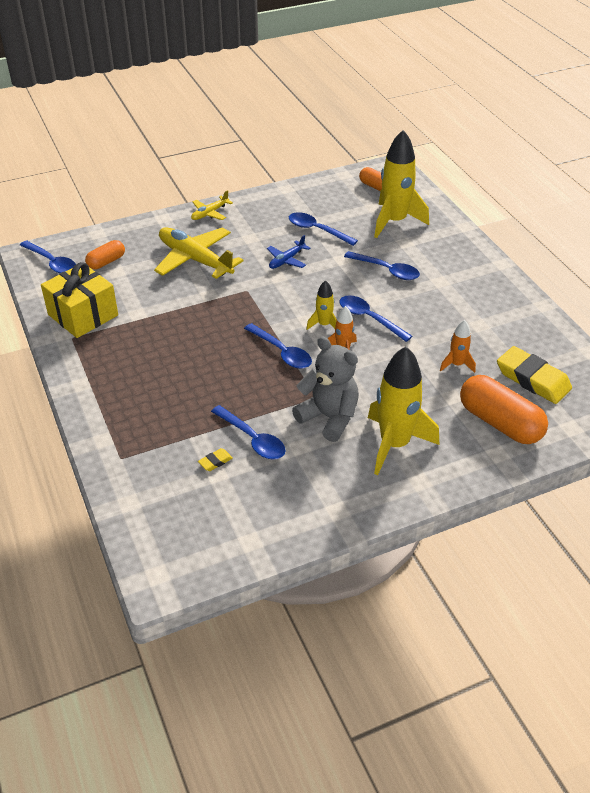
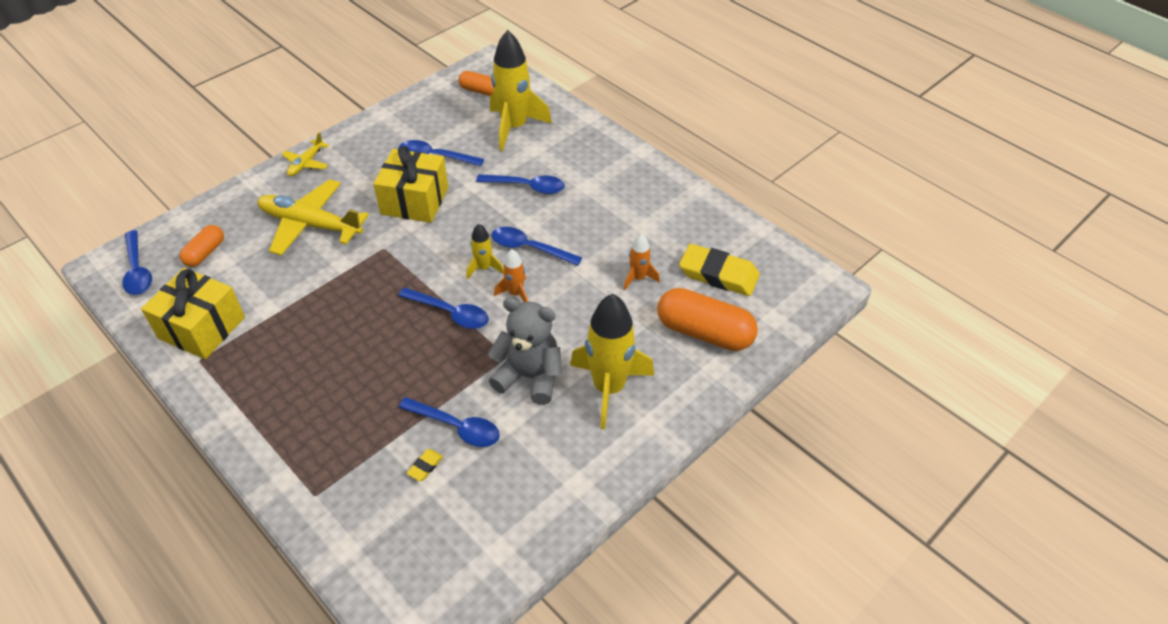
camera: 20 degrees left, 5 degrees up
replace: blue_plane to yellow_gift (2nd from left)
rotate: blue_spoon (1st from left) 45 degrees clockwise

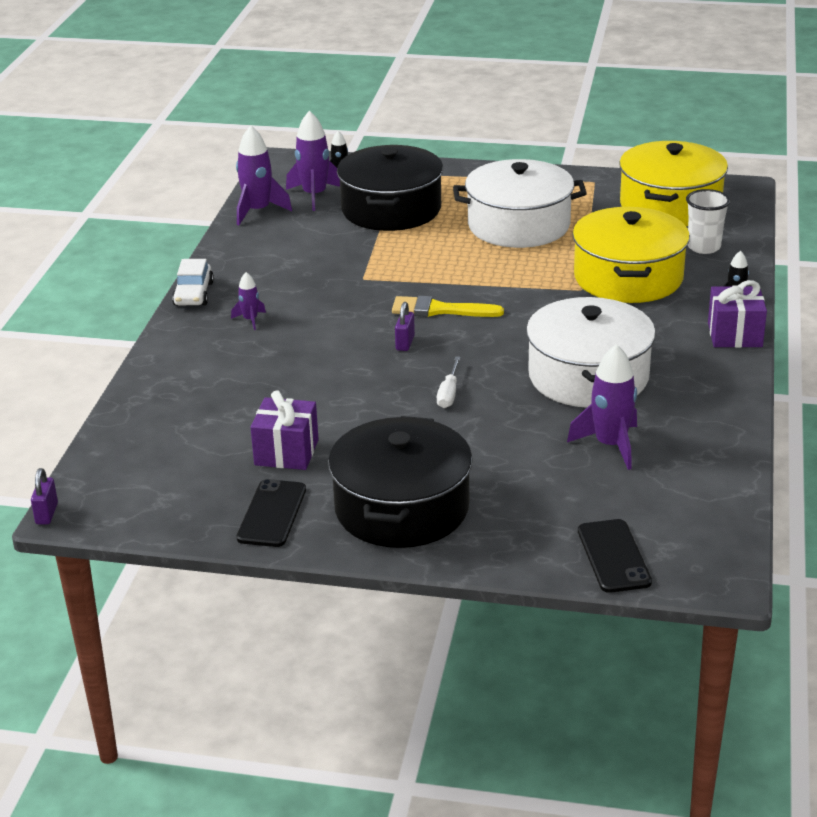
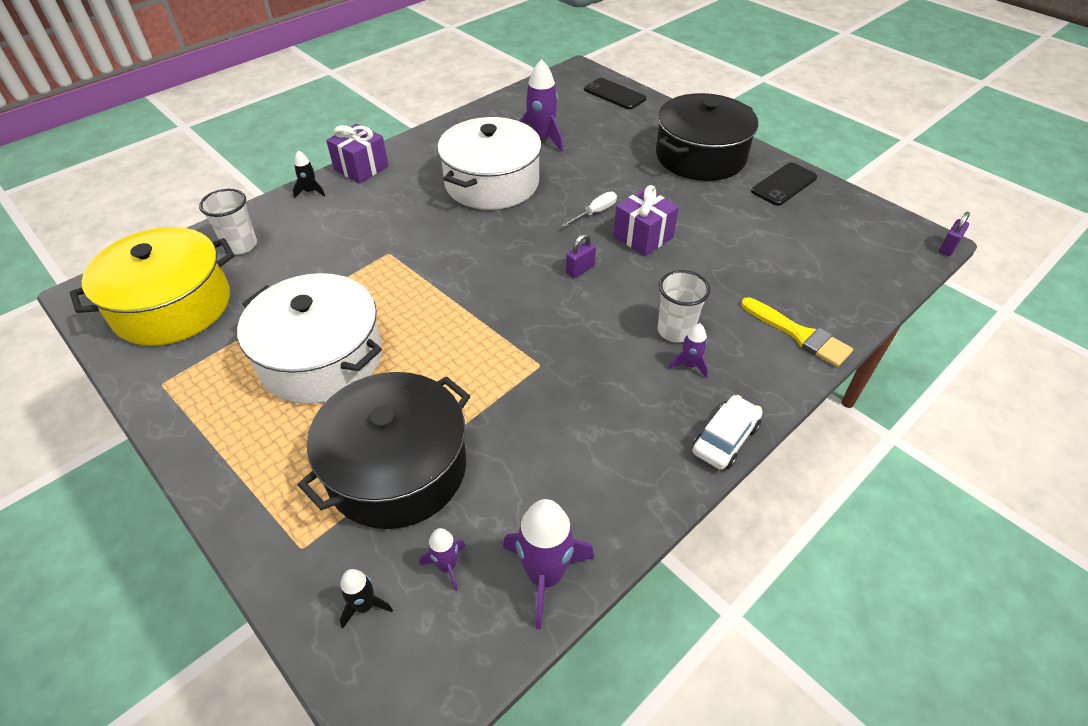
camera: 145 degrees left, 15 degrees up
delete: yellow_pot (1st from left)
insert: white_cup (2nd from left)
move: purple_gift (1st from left in the first image) to purple_gift (2nd from left); yellow_brush
rotate: black_phone (2nd from left in the first image) 75 degrees counterclockwise
resize: purple_rocket (3rd from left in the first image) x0.53

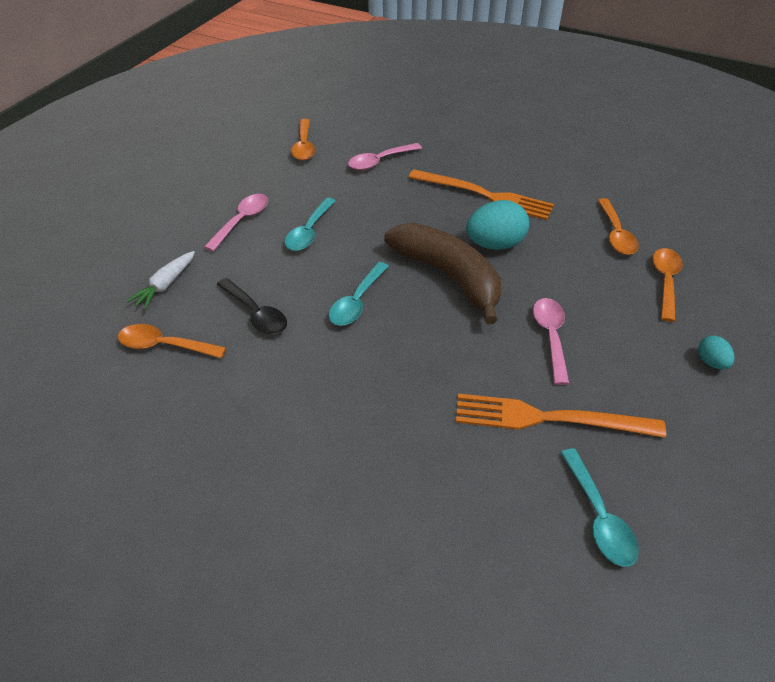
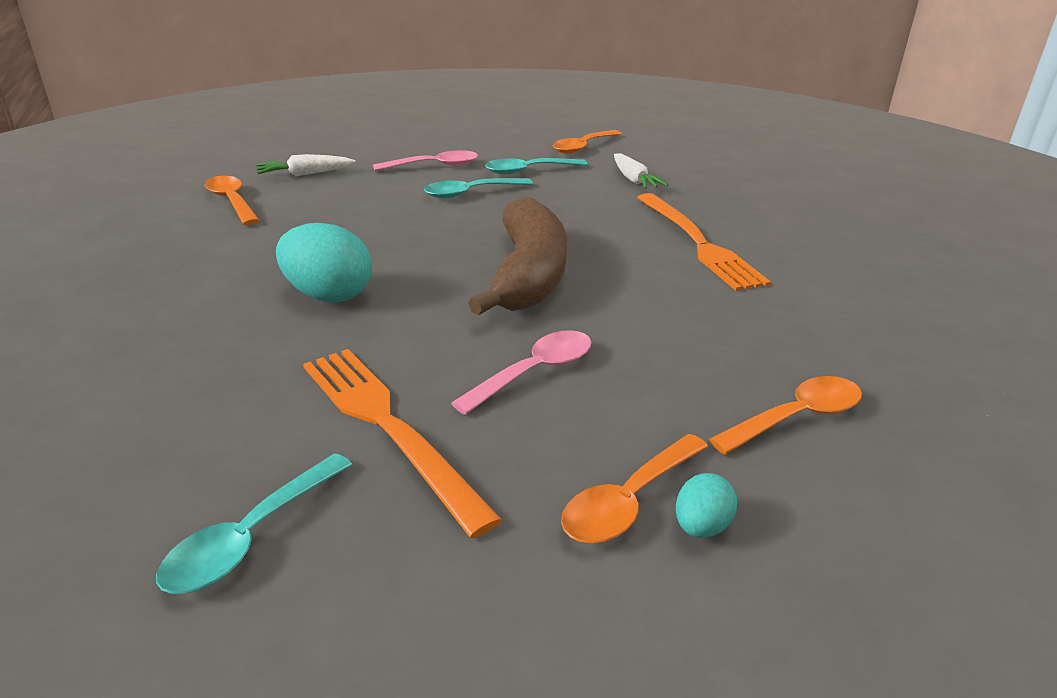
camera: 45 degrees right, 15 degrees down
delete: black_spoon
move: turquoise_egg (1st from left); turquoise_spoon (2nd from left in the first image) to turquoise_spoon (3rd from left); orange_spoon (3rd from left)
replace: pink_spoon (2nd from left) to white_carrot (2nd from left)

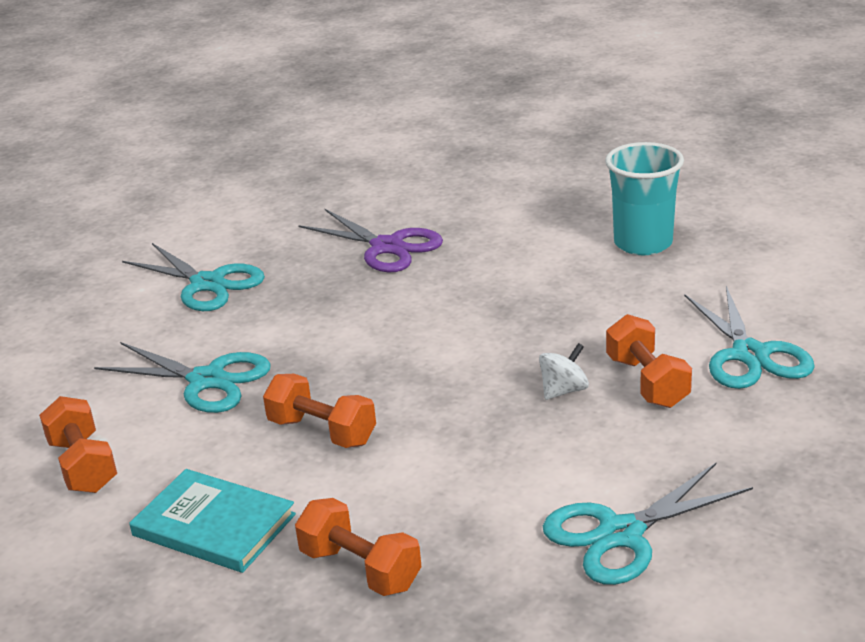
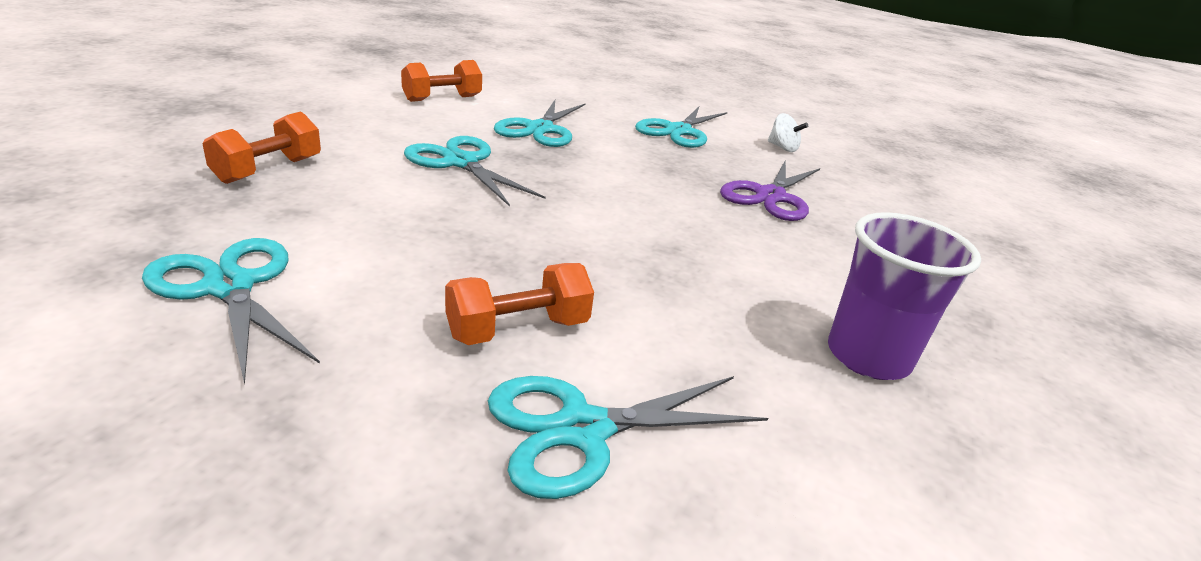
camera: 75 degrees right, 0 degrees up
delete: turquoise_book
move: white_spinning_top
replace: orange_dumbbell (2nd from left) to turquoise_scissors (2nd from left)
recolor: turquoise_cup to purple_cup

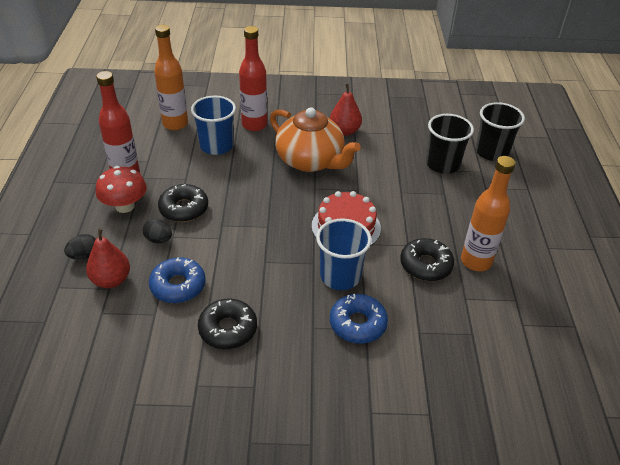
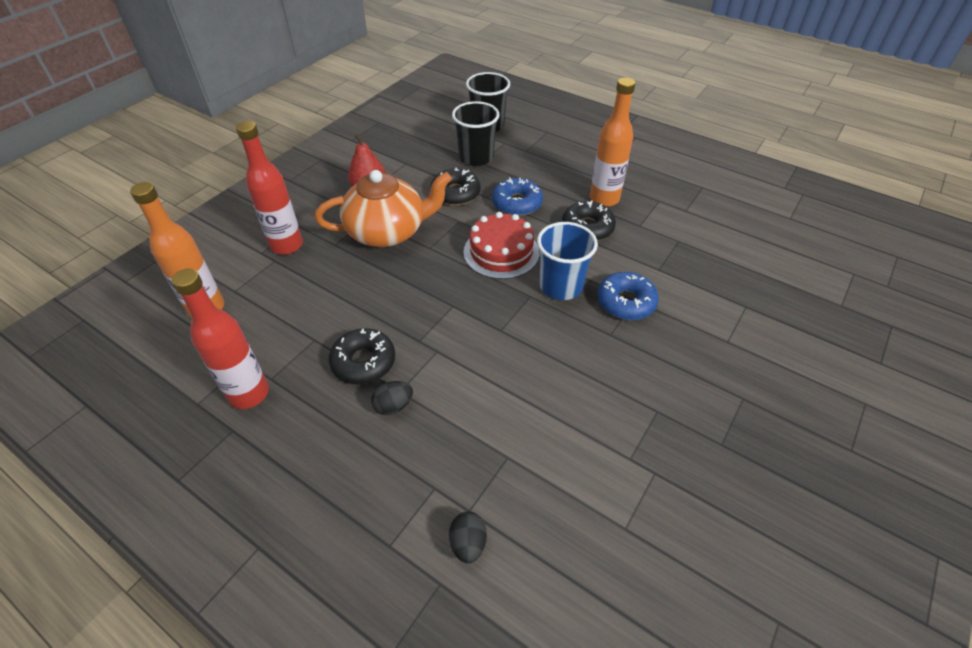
camera: 55 degrees left, 5 degrees up
delete: red_pear (1st from left); red_mushroom; blue_cup (1st from left)
move: black_donut (2nd from left); black_egg (1st from left in the first image) to black_egg (2nd from left); blue_donut (1st from left)

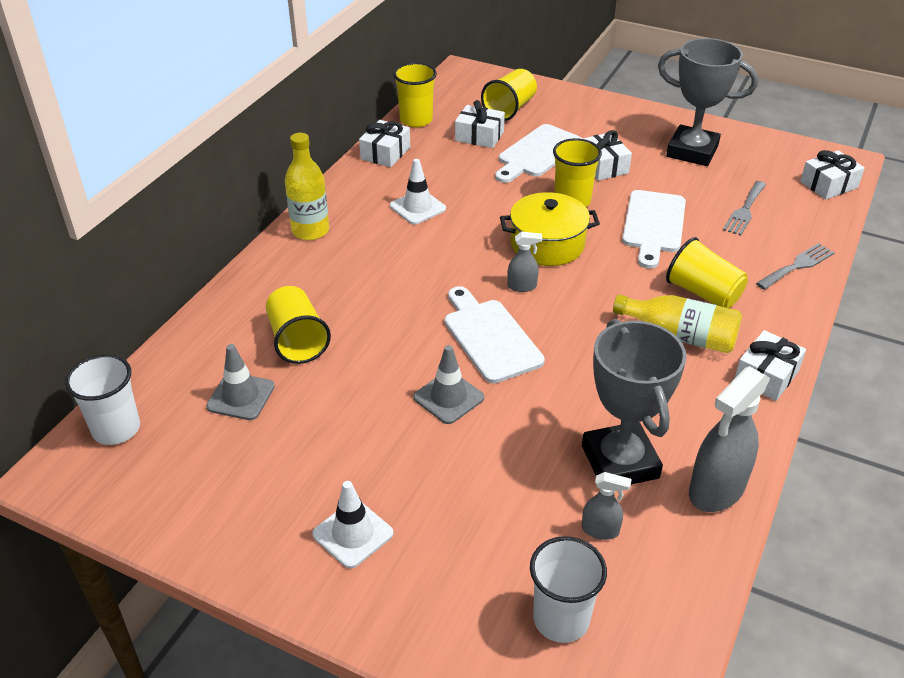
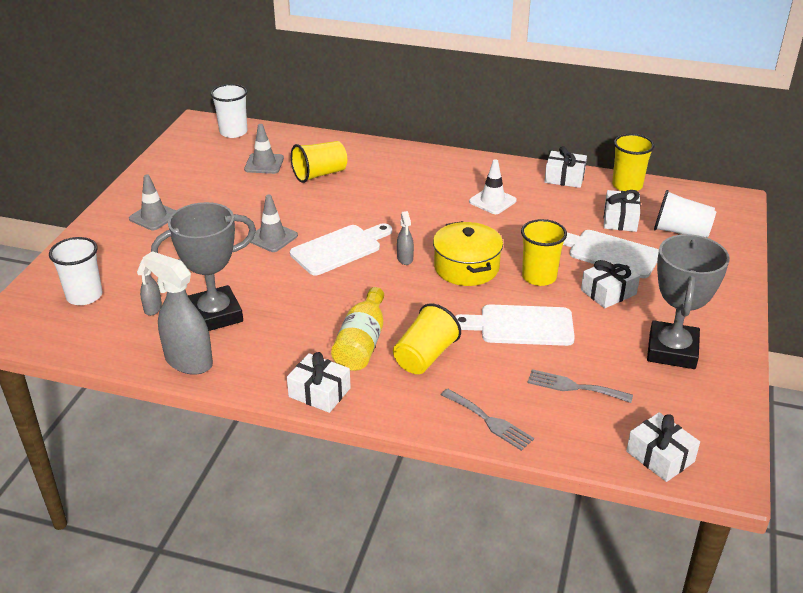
camera: 80 degrees right, 5 degrees down
delete: yellow_bottle (1st from left)
recolor: white_traffic_cone (1st from left) to grey_traffic_cone (1st from left); yellow_cup (3rd from left) to white_cup (3rd from left)

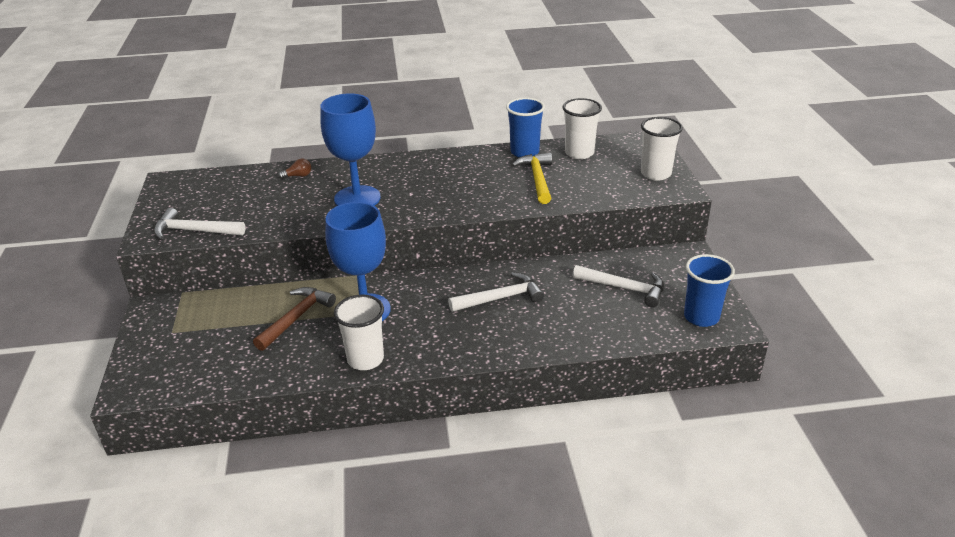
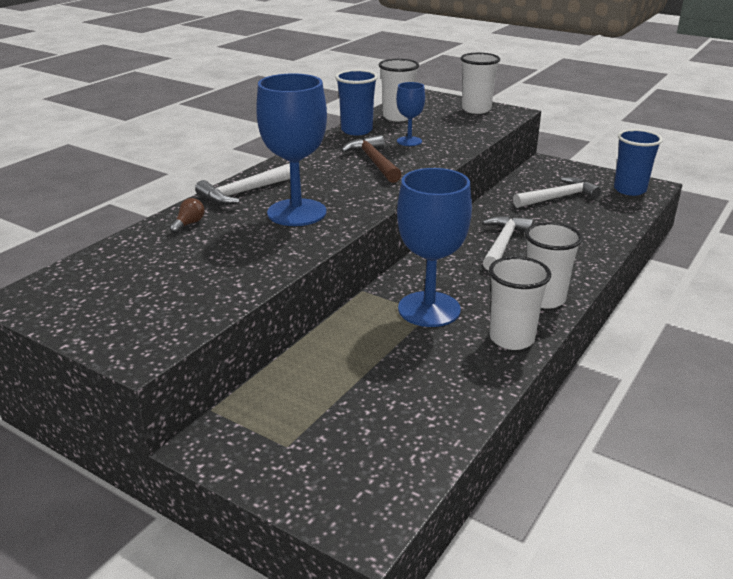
camera: 50 degrees left, 5 degrees down
insert: white_cup (4th from left)
move: white_hammer (1st from left); brown_hammer
replace: yellow_hammer to blue_goblet (2nd from left)

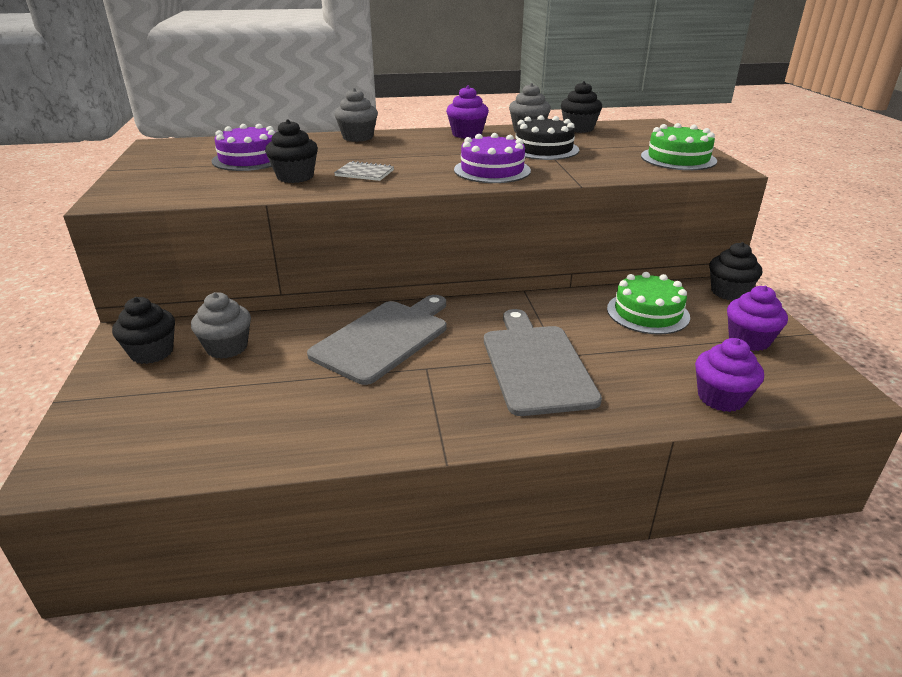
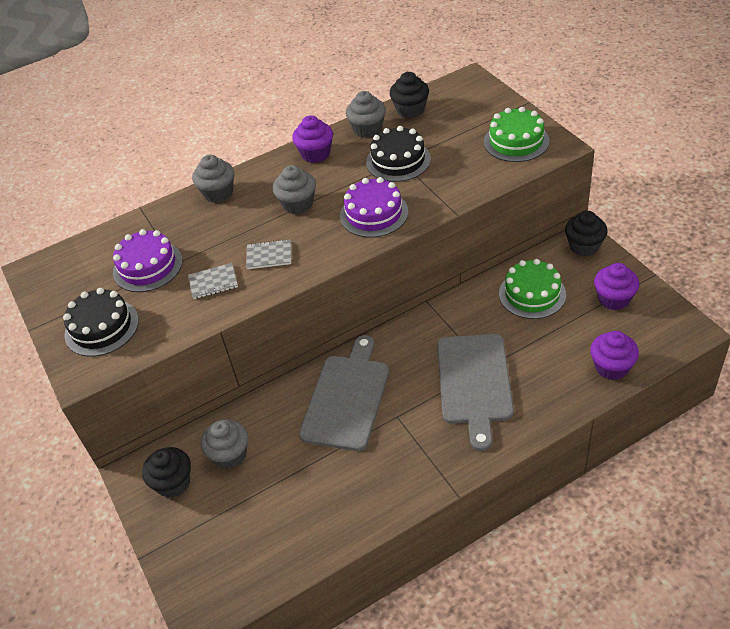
camera: 15 degrees left, 15 degrees up
insert: black_cake (1st from left); grey_cupcake (3rd from left)
replace: black_cupcake (2nd from left) to grey_notebook (1st from left)
rotate: grey_cutting_board (2nd from left) 150 degrees counterclockwise

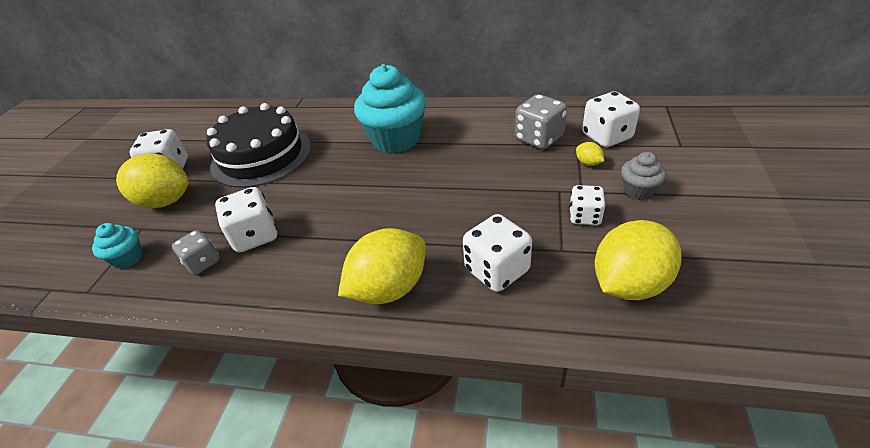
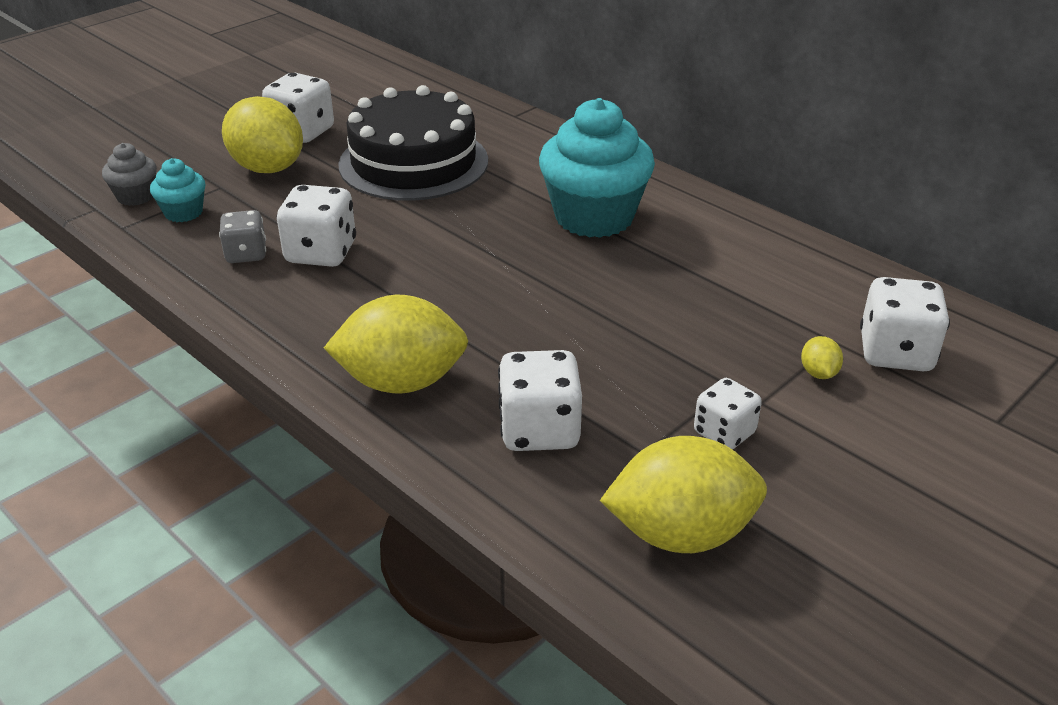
camera: 30 degrees right, 5 degrees down
delete: grey_dice (2nd from left)
move: grey_cupcake

